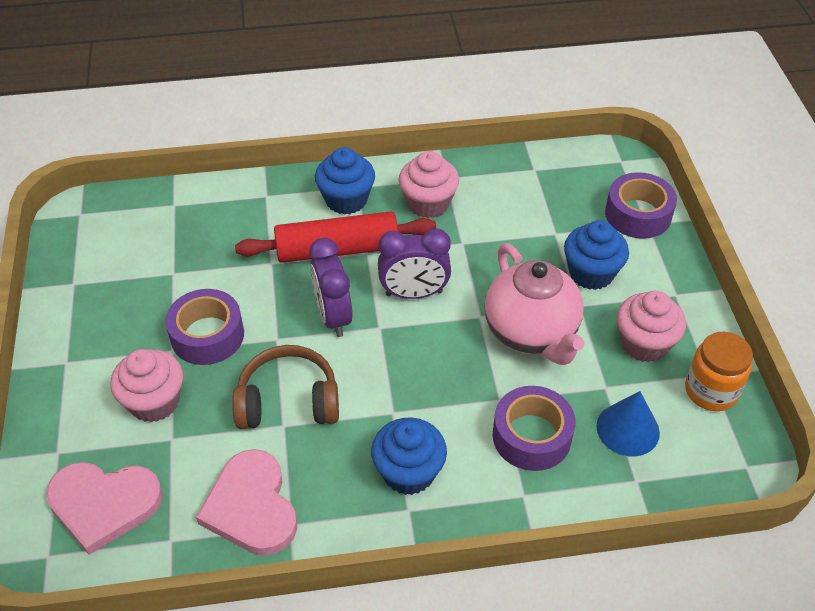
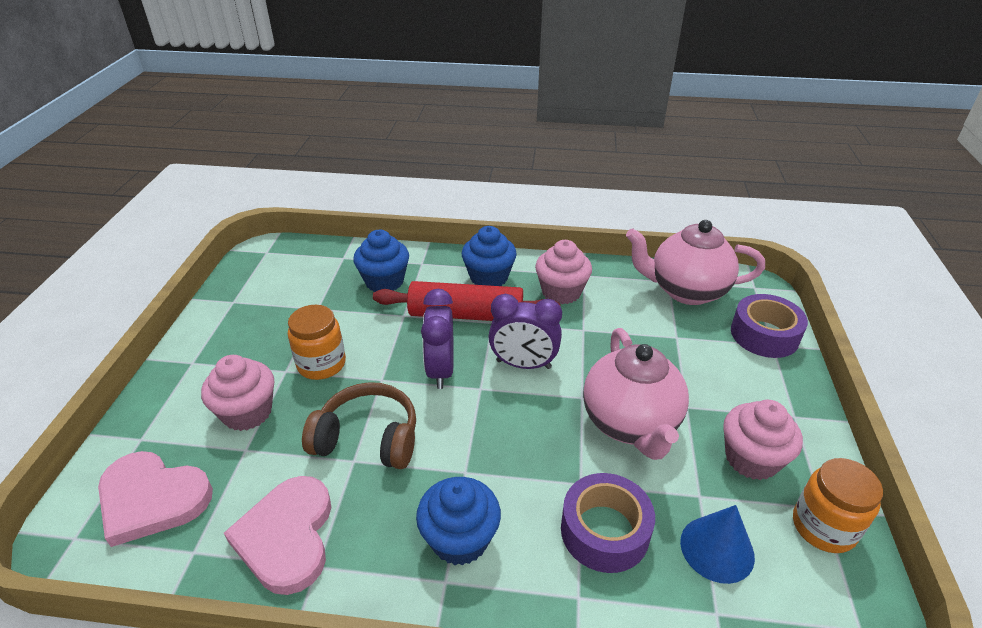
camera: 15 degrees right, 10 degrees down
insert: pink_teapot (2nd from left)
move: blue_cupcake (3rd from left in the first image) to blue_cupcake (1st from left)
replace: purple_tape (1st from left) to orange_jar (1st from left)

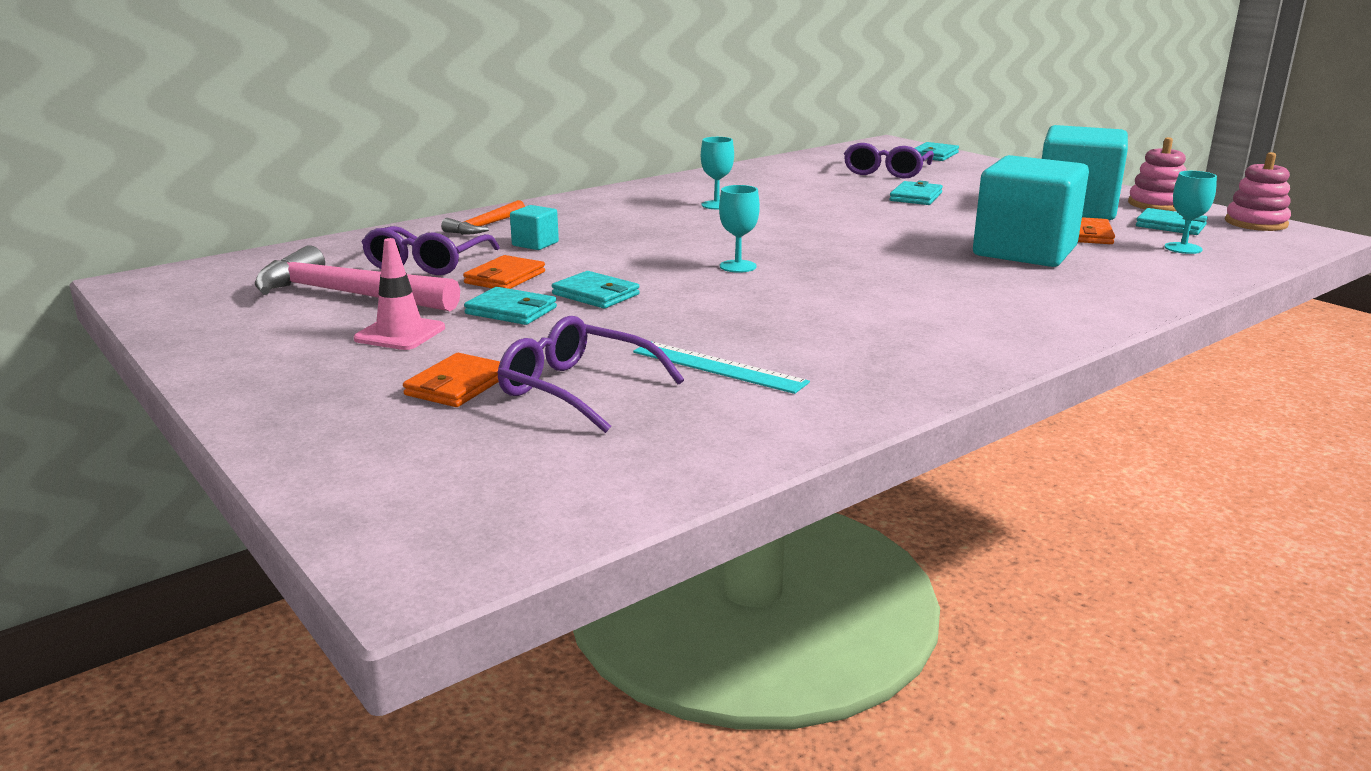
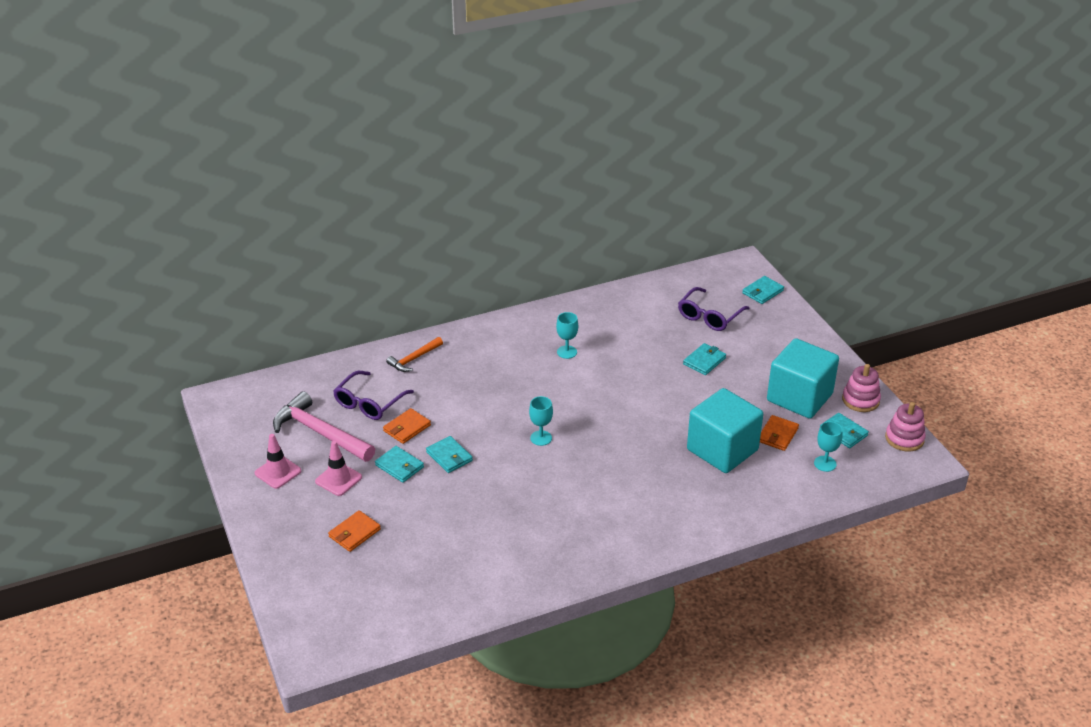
camera: 15 degrees right, 15 degrees up
delete: purple_glasses (2nd from left); turquoise_cube (1st from left); turquoise_ruler
insert: pink_traffic_cone (1st from left)

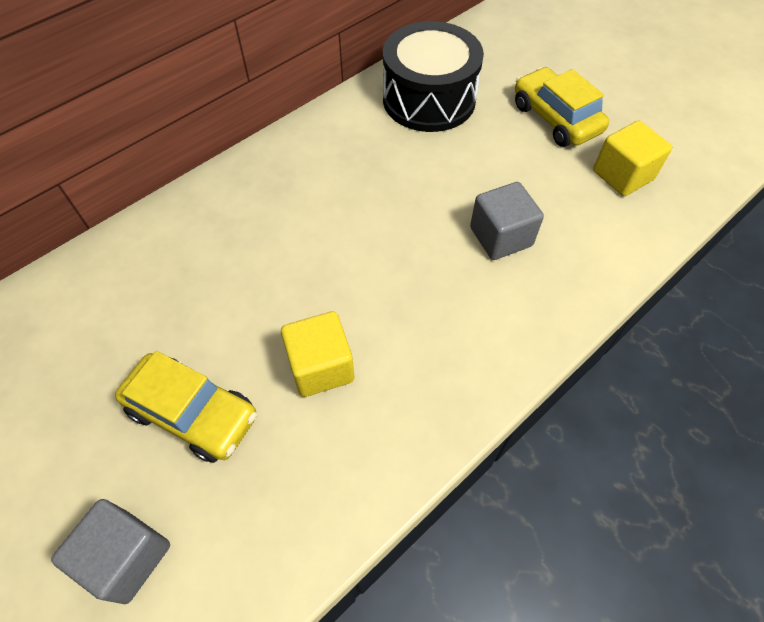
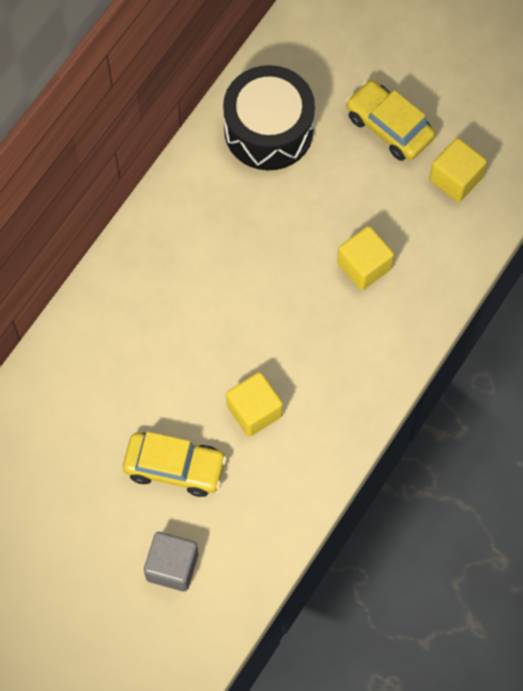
camera: 15 degrees left, 10 degrees up
recolor: grey_cube (2nd from left) to yellow_cube (2nd from left)

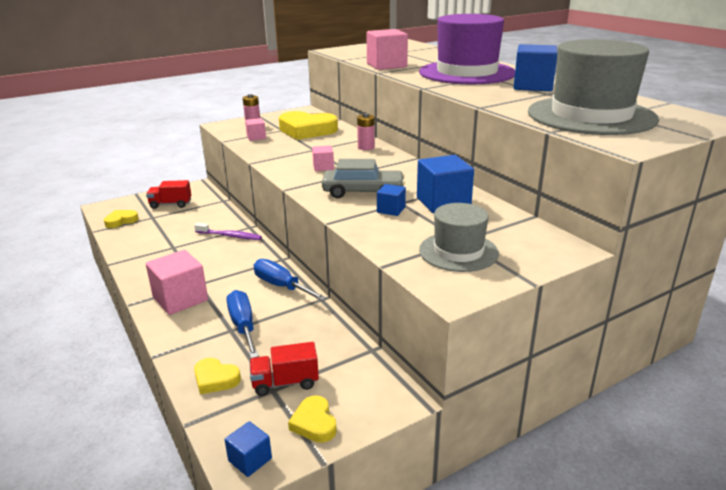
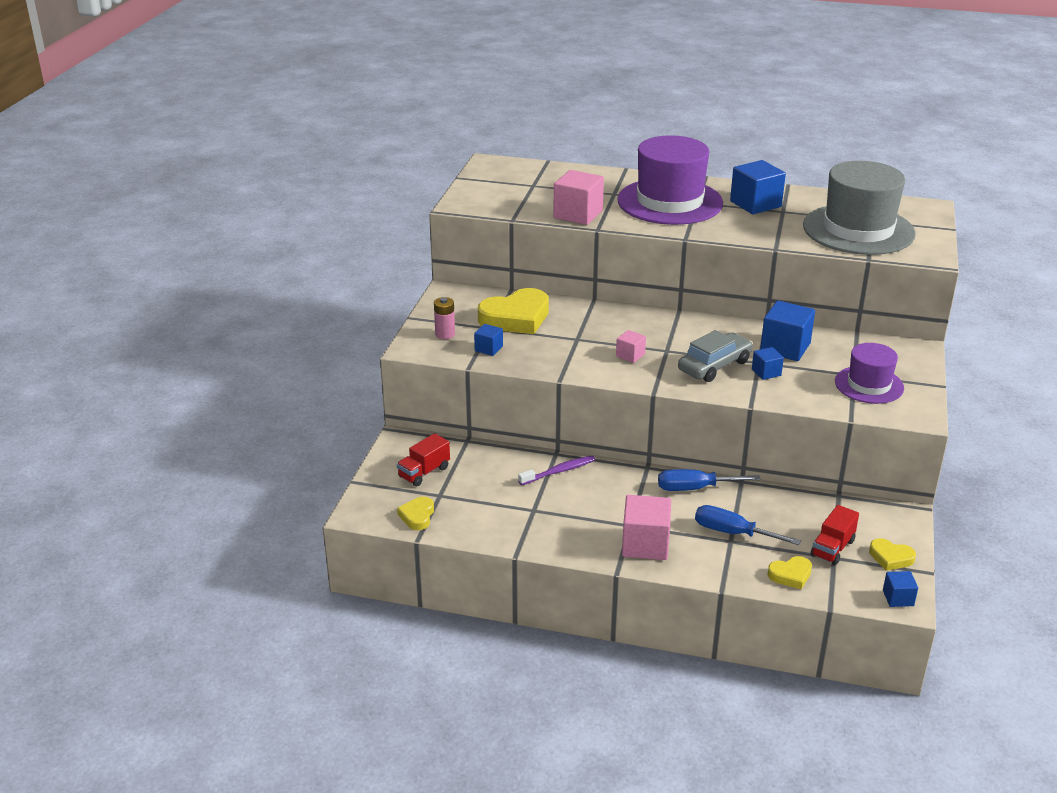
camera: 45 degrees left, 5 degrees up
delete: pink_battery (2nd from left)
recolor: pink_cube (2nd from left) to blue_cube (1st from left); grey_hat (1st from left) to purple_hat (2nd from left)

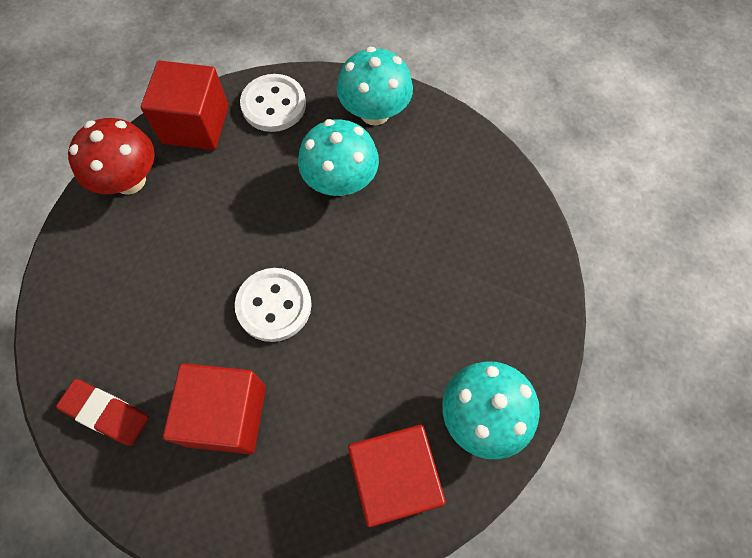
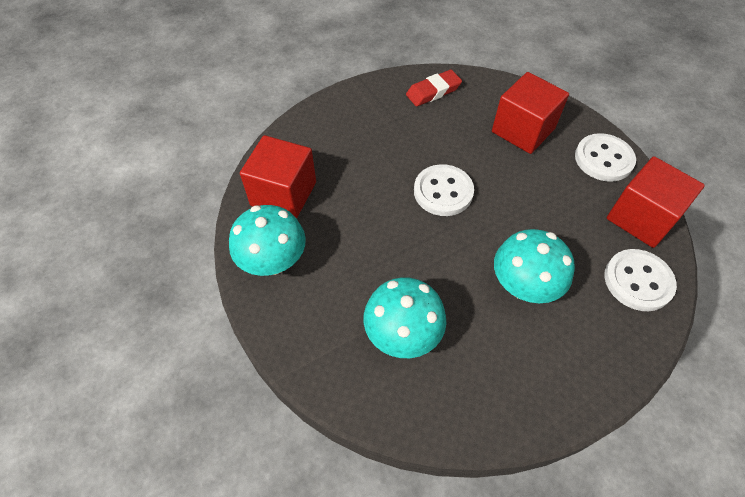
camera: 125 degrees right, 10 degrees down
move: turquoise_mushroom (2nd from left); red_cube (2nd from left)
replace: red_mushroom to white_button (2nd from left)

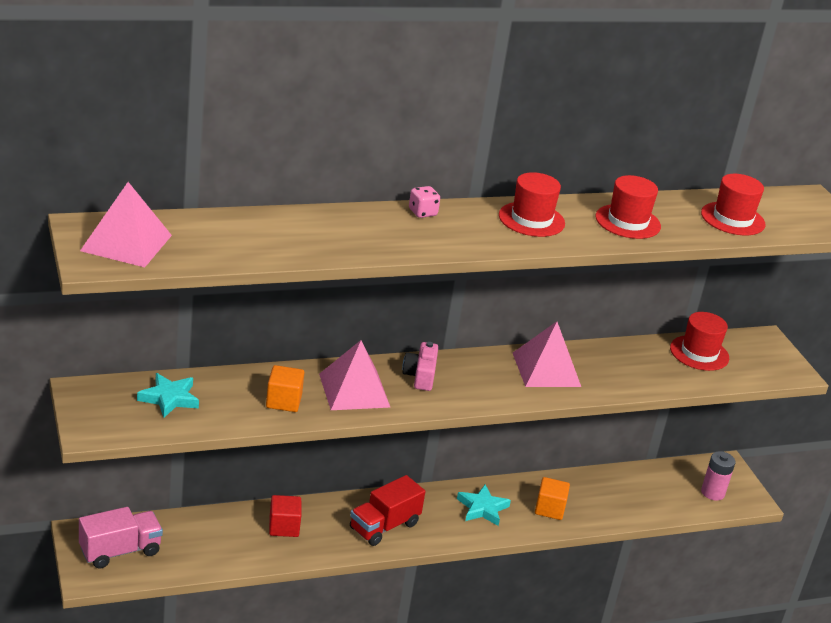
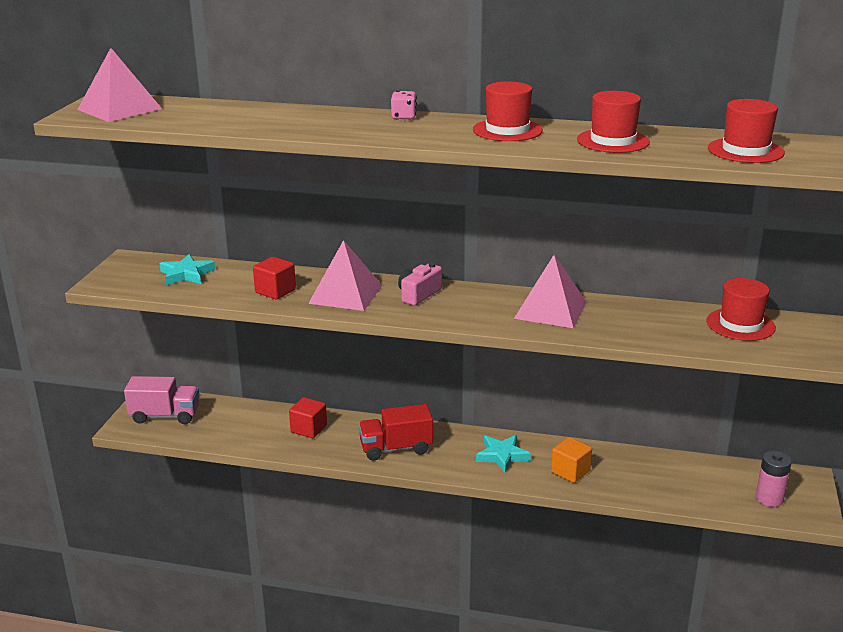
camera: 35 degrees right, 5 degrees down
recolor: orange_cube (1st from left) to red_cube (1st from left)

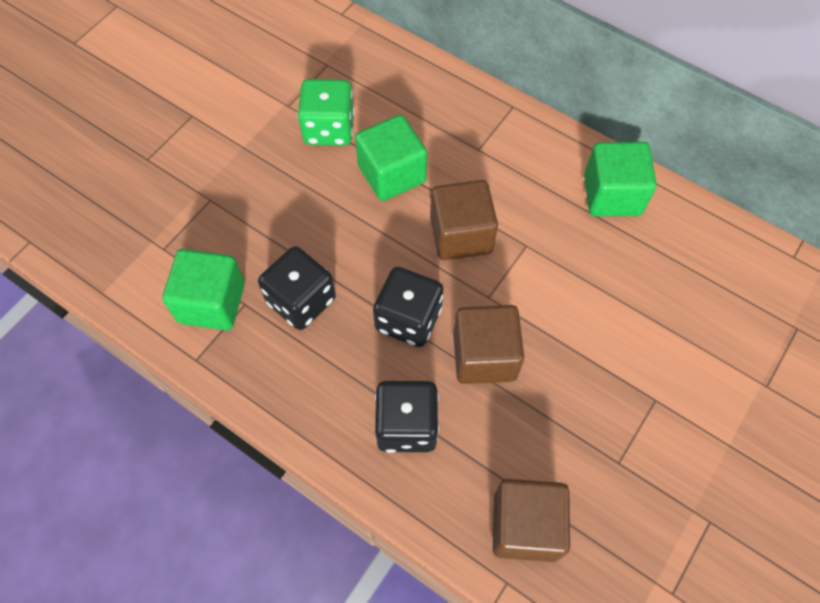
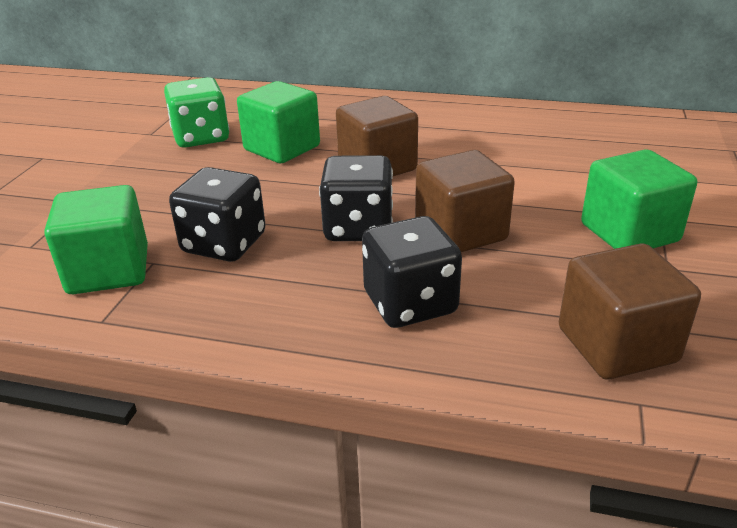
camera: 20 degrees left, 30 degrees down
move: green_cube (3rd from left)

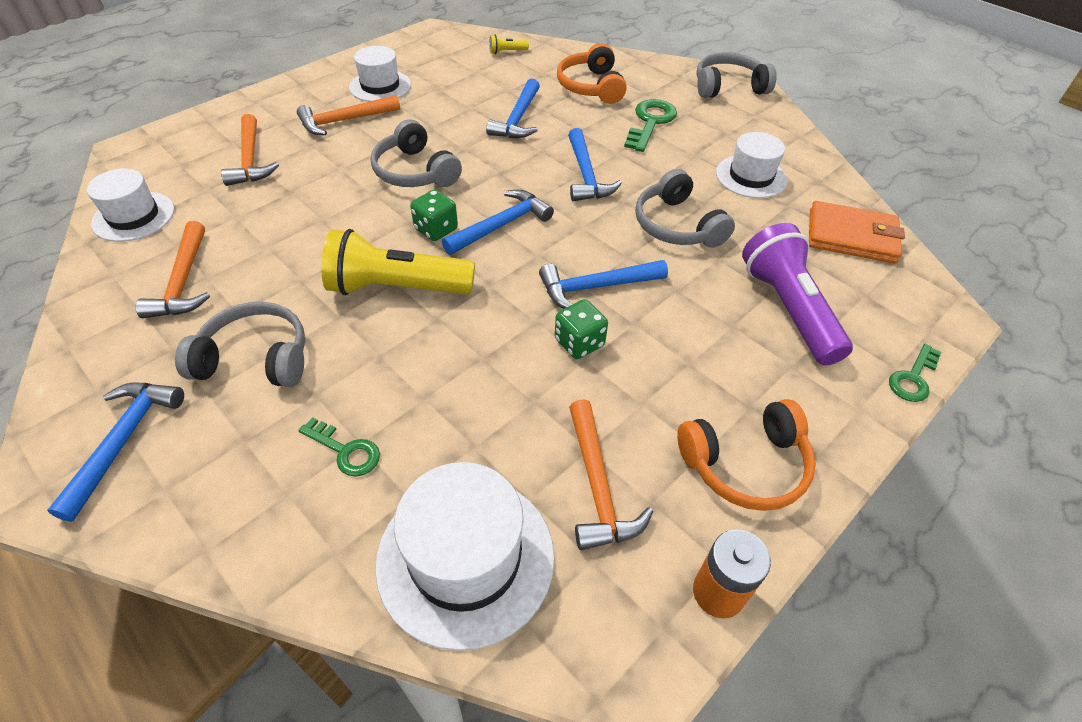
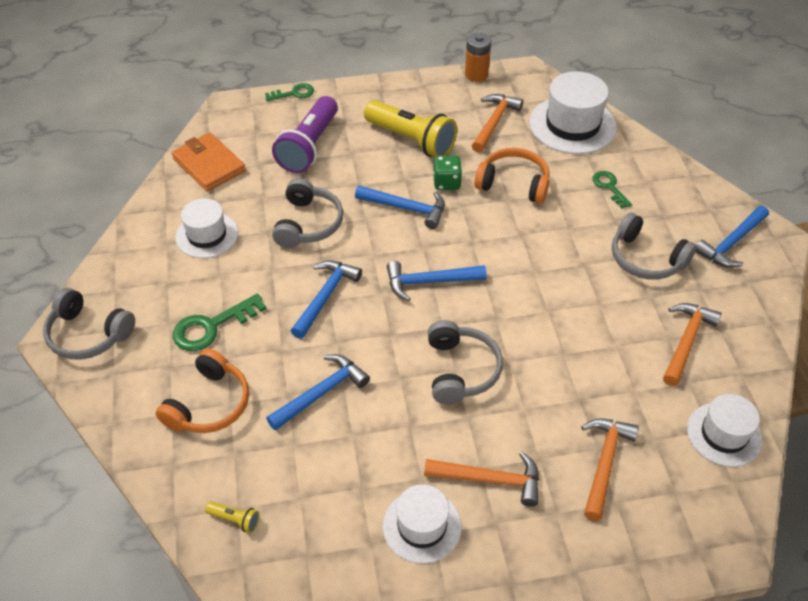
camera: 145 degrees left, 0 degrees up
delete: green_dice (1st from left)
move: yellow_flashlight (1st from left in the first image) to yellow_flashlight (2nd from left); orange_headphones (2nd from left)

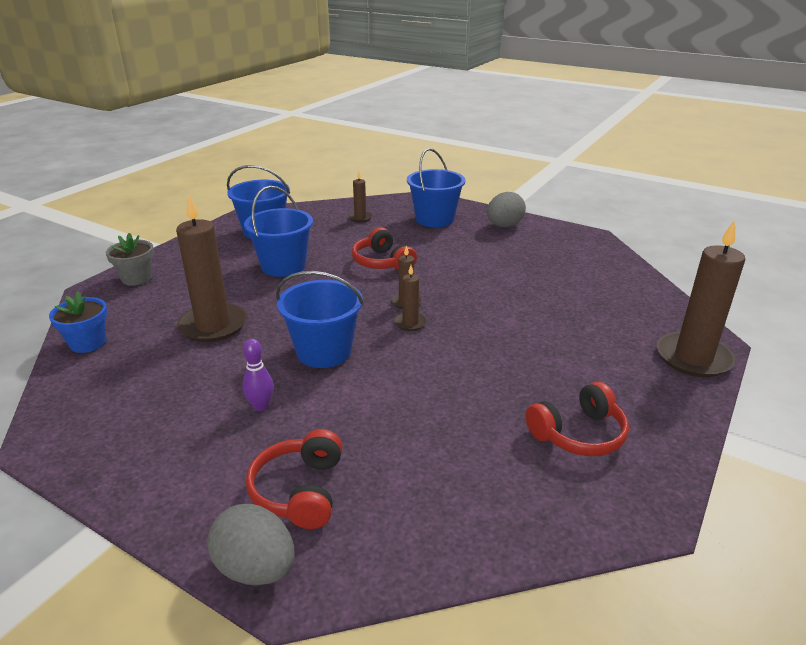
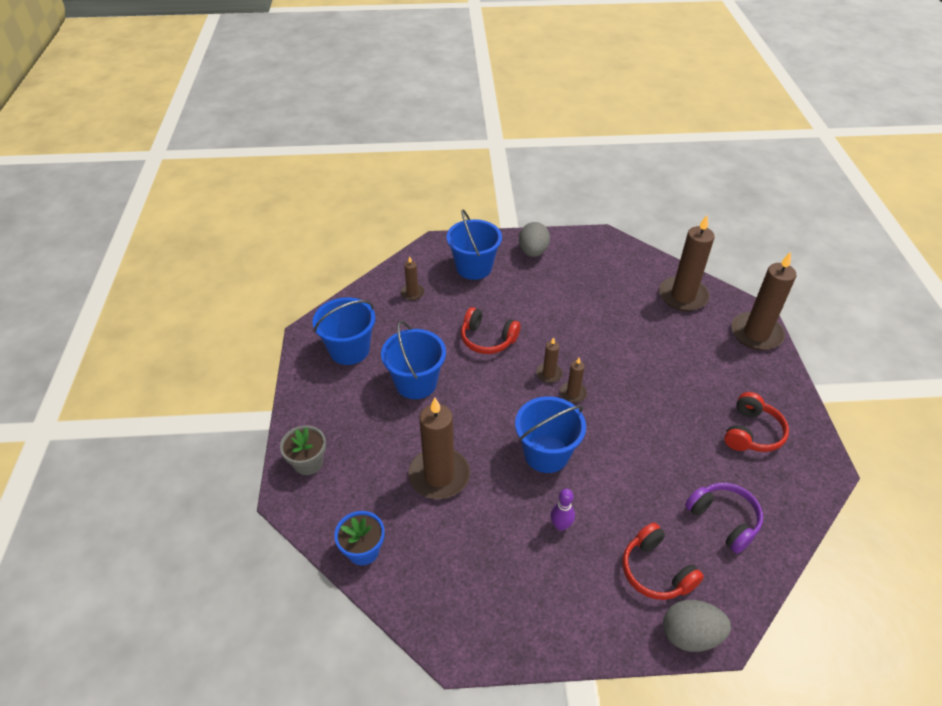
camera: 35 degrees left, 15 degrees up
insert: brown_candle (5th from left); purple_headphones

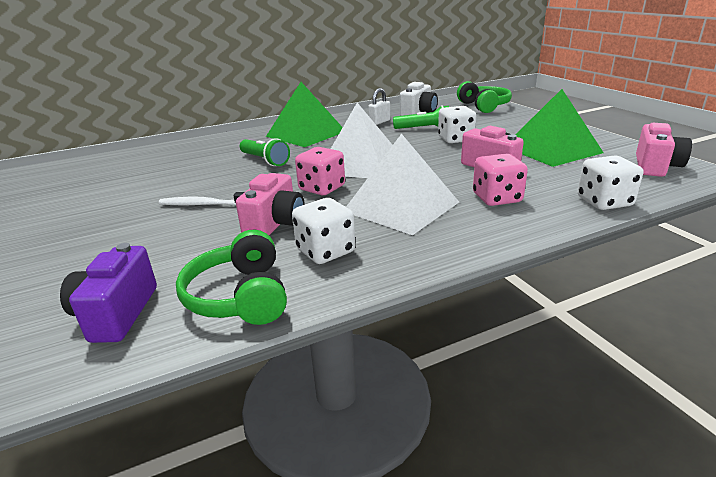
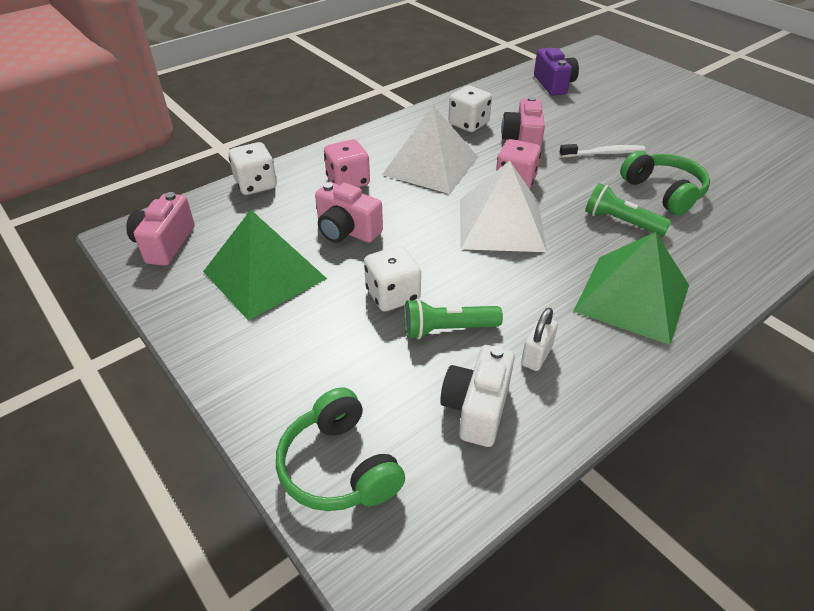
camera: 165 degrees right, 15 degrees up
move: green_headphones (1st from left in the first image) to green_headphones (2nd from left)

